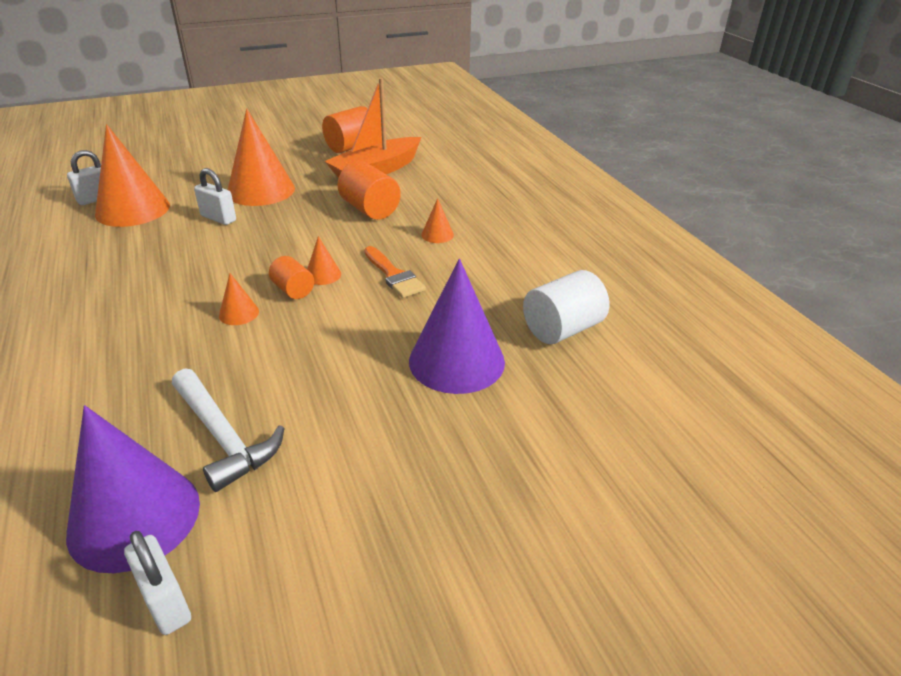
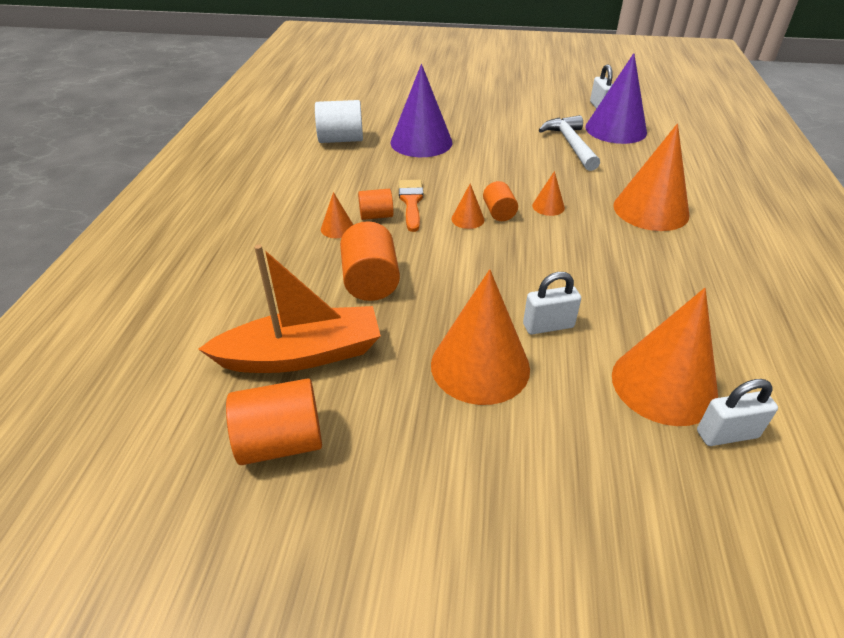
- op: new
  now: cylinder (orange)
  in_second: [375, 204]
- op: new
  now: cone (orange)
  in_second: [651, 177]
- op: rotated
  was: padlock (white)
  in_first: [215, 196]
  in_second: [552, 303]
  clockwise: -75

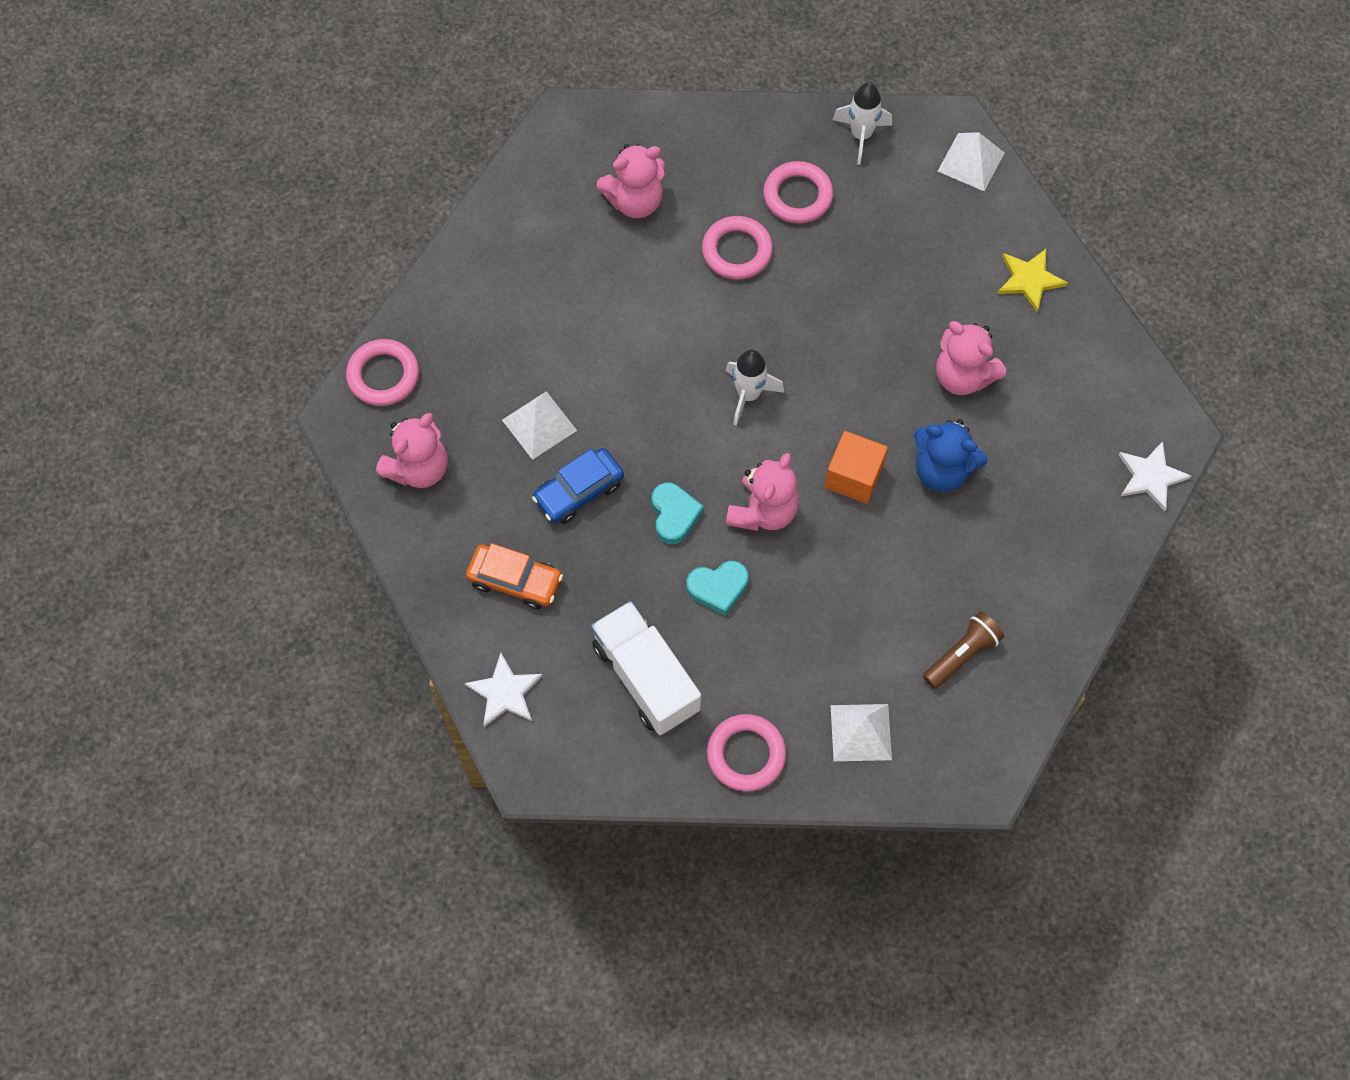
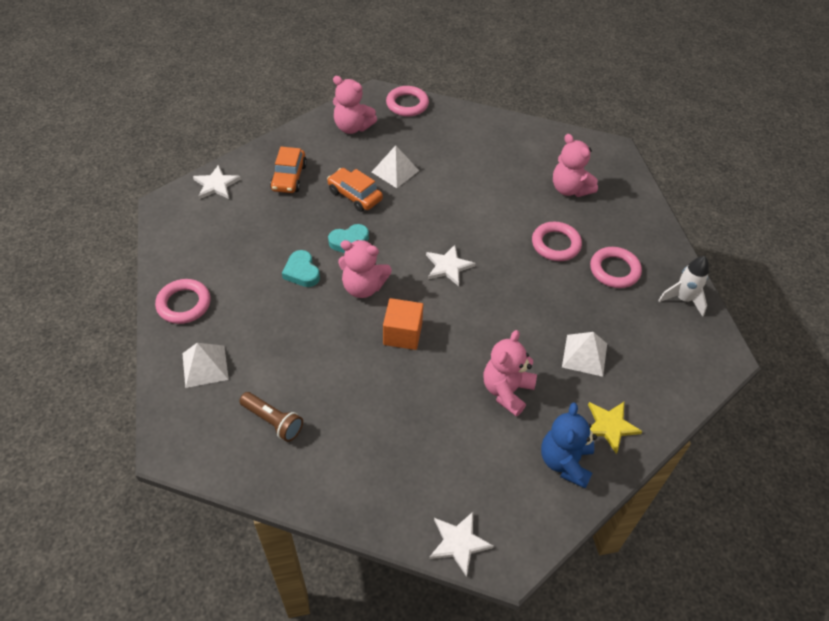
- op: gone
  was: truck (white)
  in_first: [646, 668]
- op: shifted
  was: teddy bear (blue)
  in_first: [951, 455]
  in_second: [569, 445]
- op: shifted
  was: pyramid (white)
  in_first: [971, 161]
  in_second: [584, 354]
- op: swapped
  was: rocket (white)
  now: star (white)
  in_first: [754, 388]
  in_second: [450, 265]
- op: repainted
  was: car (blue)
  now: car (orange)
  in_first: [578, 486]
  in_second: [355, 190]

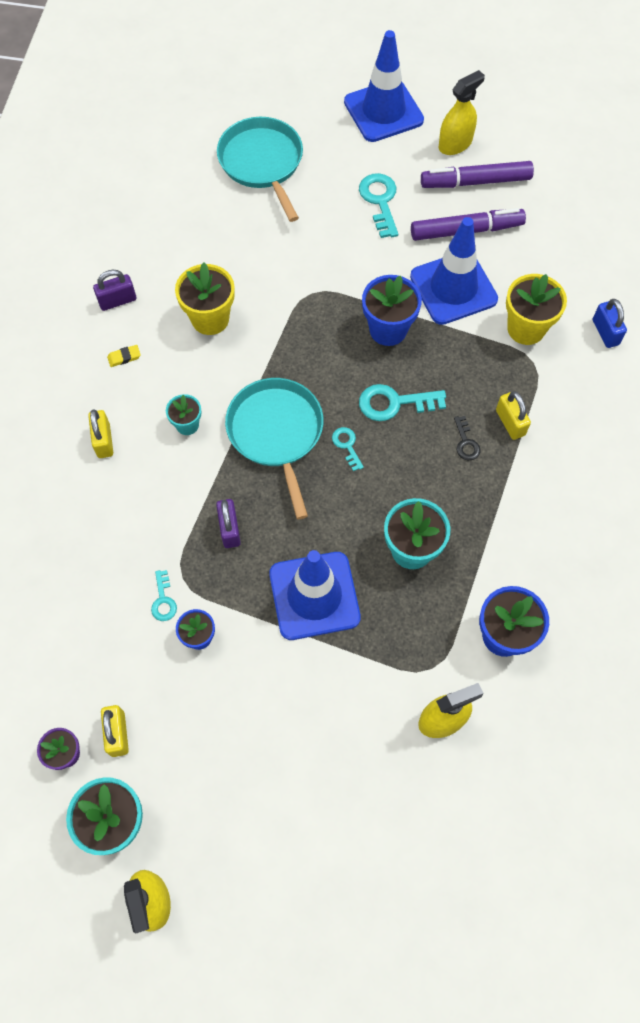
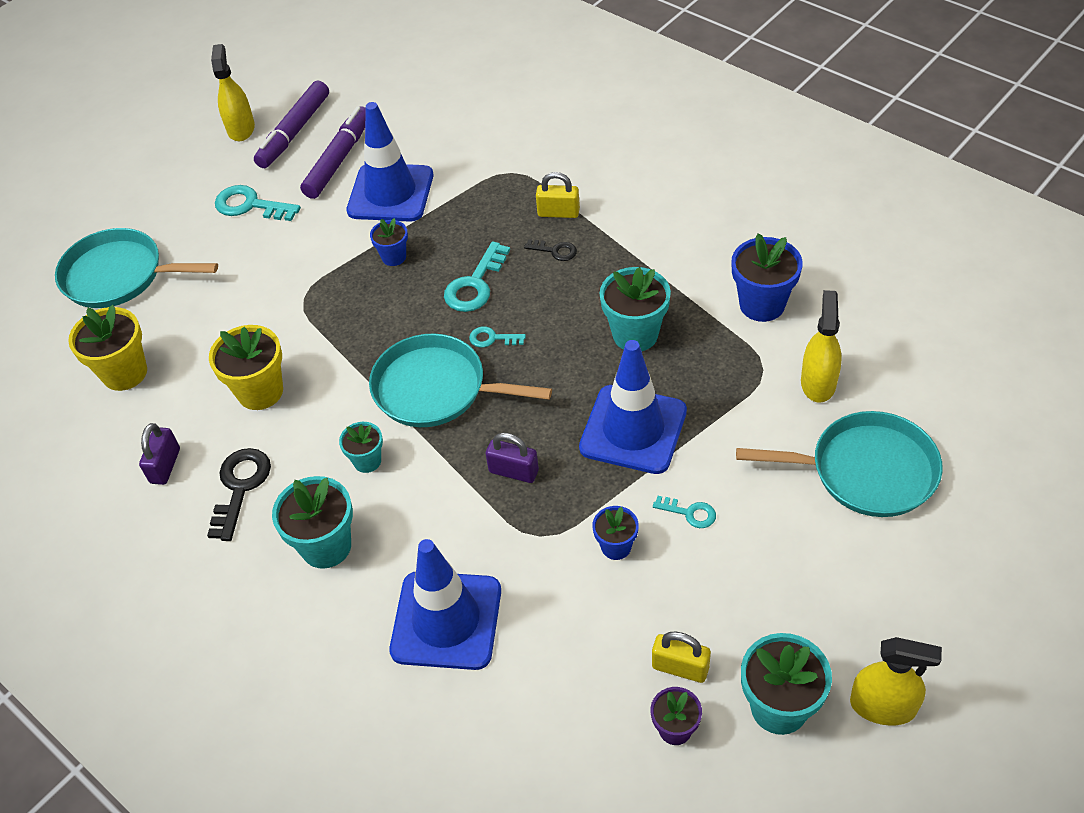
- op: gone
  was: padlock (blue)
  in_first: [610, 323]
- op: new
  now: pan (turquoise)
  in_second: [839, 464]
- op: shifted
  was: key (turquoise)
  in_first: [164, 595]
  in_second: [684, 512]
- op: shifted
  was: traffic cone (blue)
  in_first: [384, 86]
  in_second: [445, 604]
- op: shifted
  was: flower pot (yellow)
  in_first: [536, 309]
  in_second: [107, 348]
- op: swapped
  was: padlock (yellow)
  now: flower pot (turquoise)
  in_first: [100, 433]
  in_second: [312, 522]
- op: swapped
  was: eraser (yellow)
  now: key (black)
  in_first: [124, 356]
  in_second: [239, 494]
- op: scaled
  was: flower pot (blue)
  in_first: [392, 310]
  in_second: [389, 242]
  ratio: 0.58

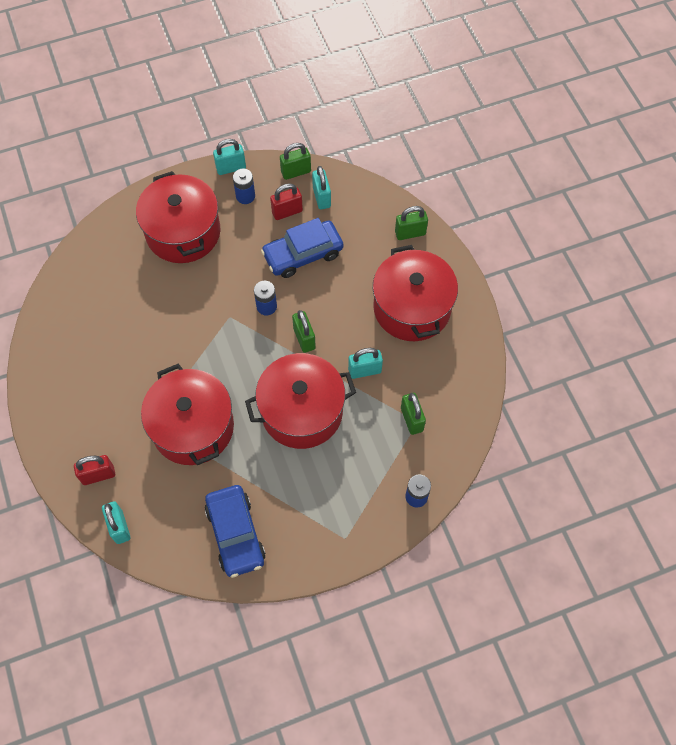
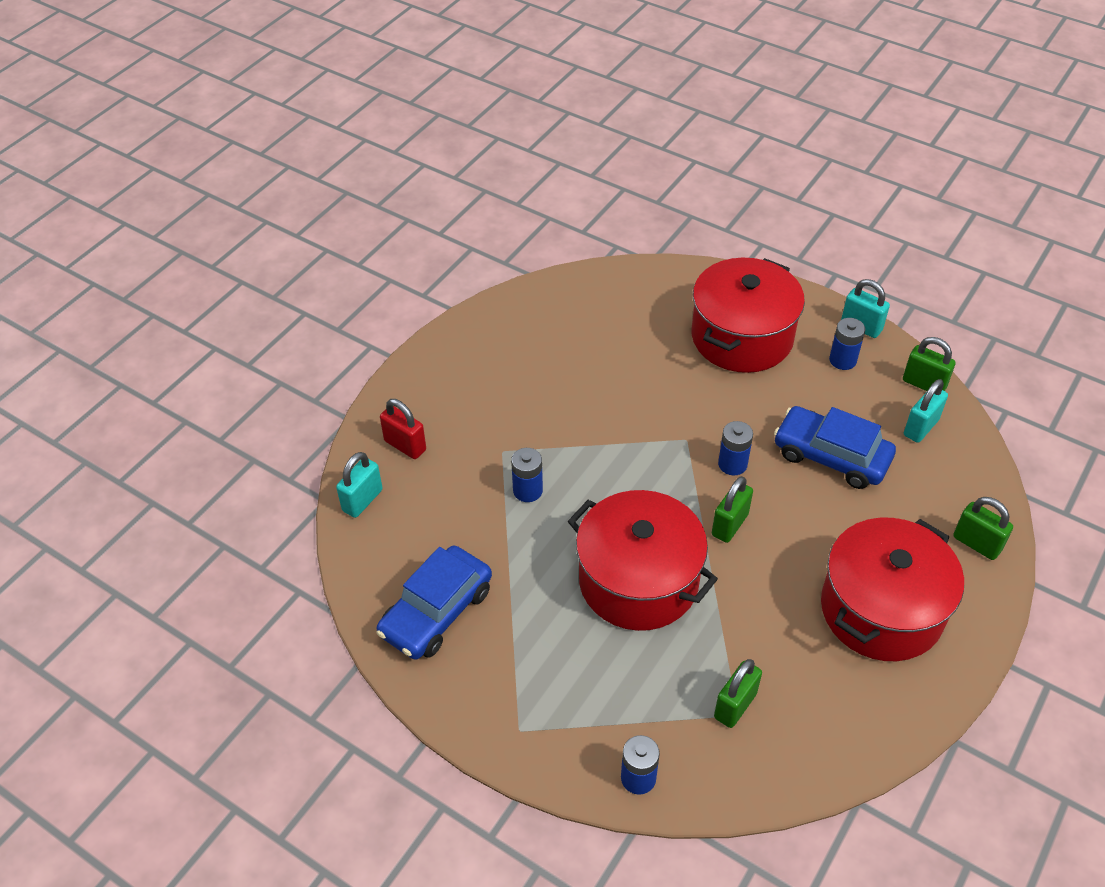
- op: gone
  was: padlock (red)
  in_first: [286, 201]
- op: gone
  was: padlock (turquoise)
  in_first: [365, 363]
- op: swapped
  was: pot (red)
  now: battery (blue)
  in_first: [187, 414]
  in_second: [527, 475]

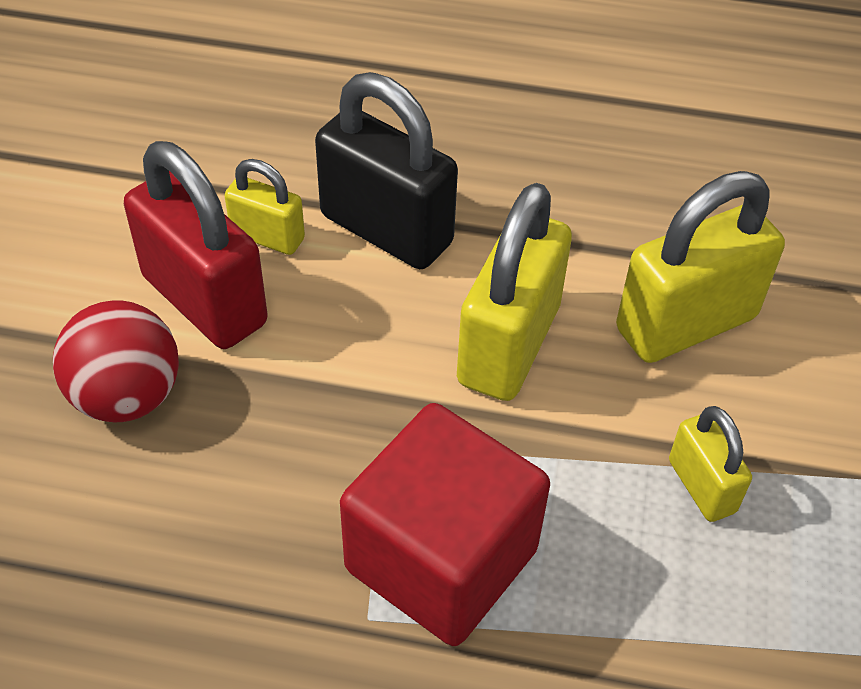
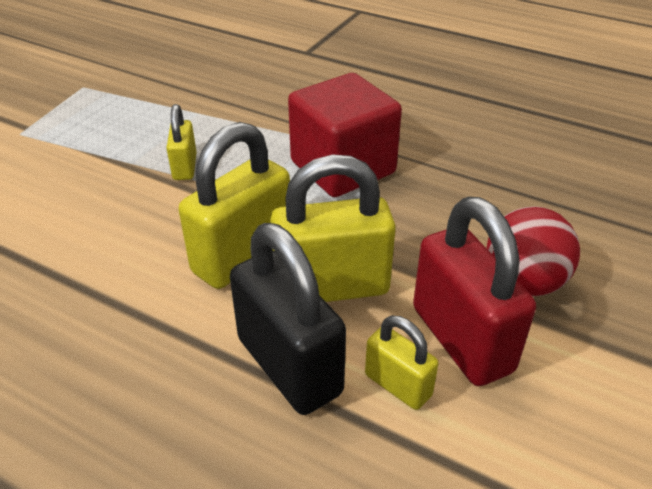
- op: shifted
  was: padlock (yellow)
  in_first: [700, 267]
  in_second: [333, 228]

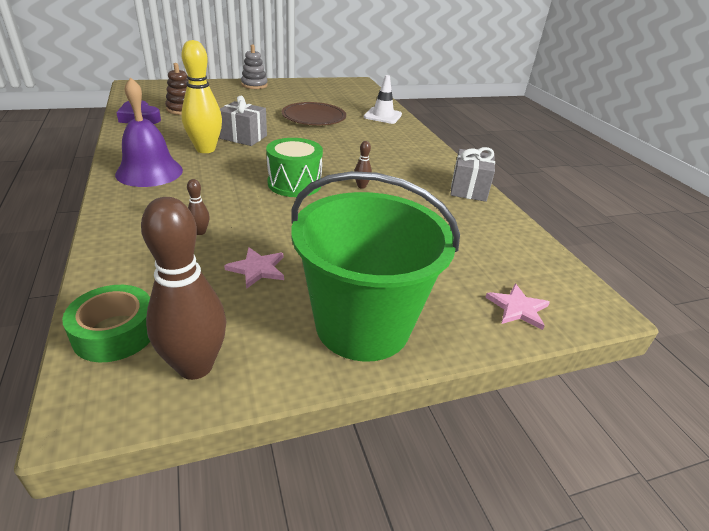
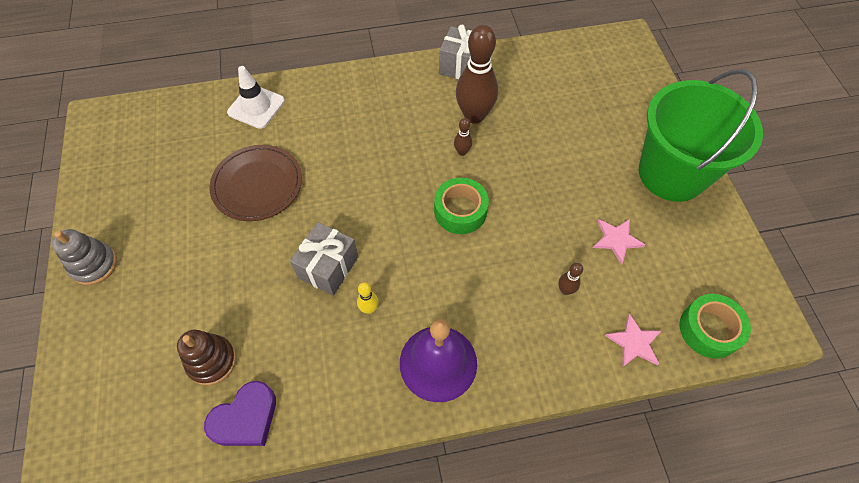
- op: shifted
  was: bowling pin (brown)
  in_first: [183, 288]
  in_second: [477, 74]
- op: shifted
  was: star (pink)
  in_first: [517, 307]
  in_second: [633, 340]
- op: swapped
  was: drum (green)
  now: tape (green)
  in_first: [294, 167]
  in_second: [461, 206]
- op: scaled
  was: bowling pin (yellow)
  in_first: [201, 96]
  in_second: [368, 298]
  ratio: 0.43

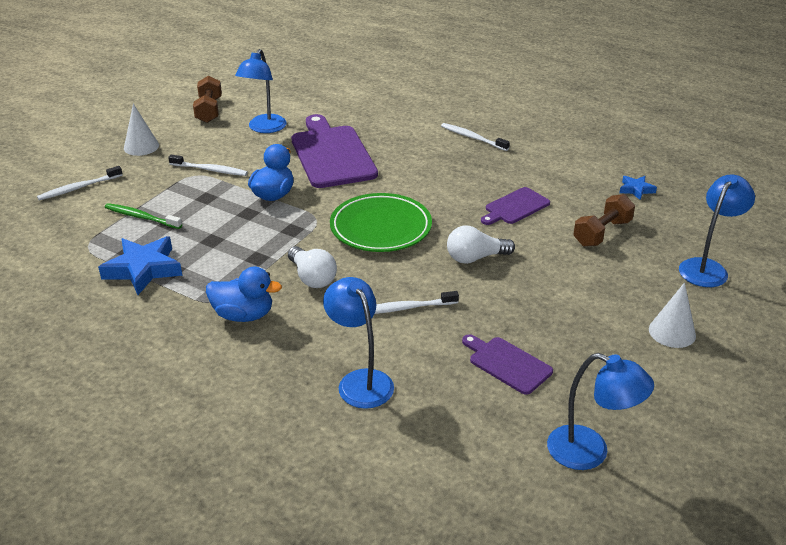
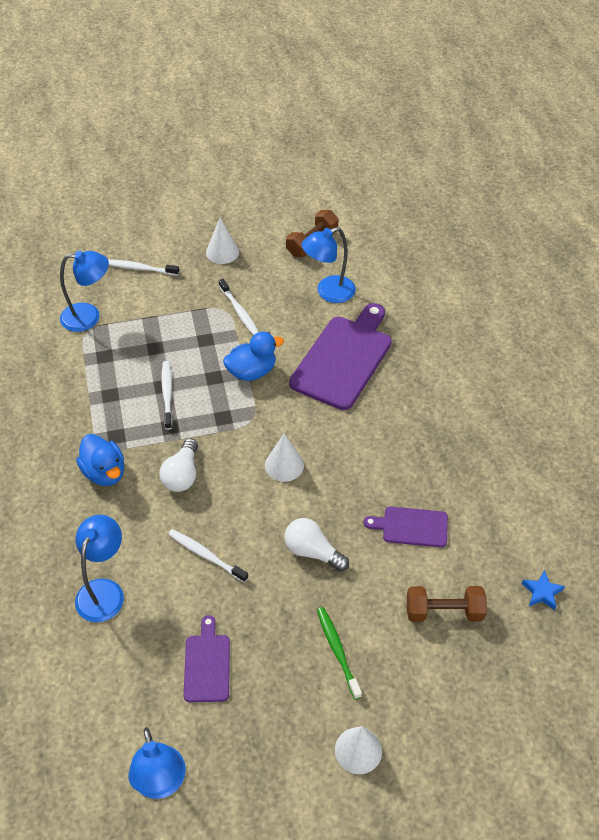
- op: gone
  was: star (blue)
  in_first: [140, 265]
- op: shifted
  was: toothbrush (green)
  in_first: [143, 216]
  in_second: [339, 653]
- op: shifted
  was: toothbrush (white)
  in_first: [475, 137]
  in_second: [167, 395]
- op: shifted
  was: lamp (blue)
  in_first: [717, 230]
  in_second: [84, 291]
- op: swapped
  was: plate (green)
  now: cone (white)
  in_first: [381, 222]
  in_second: [284, 457]

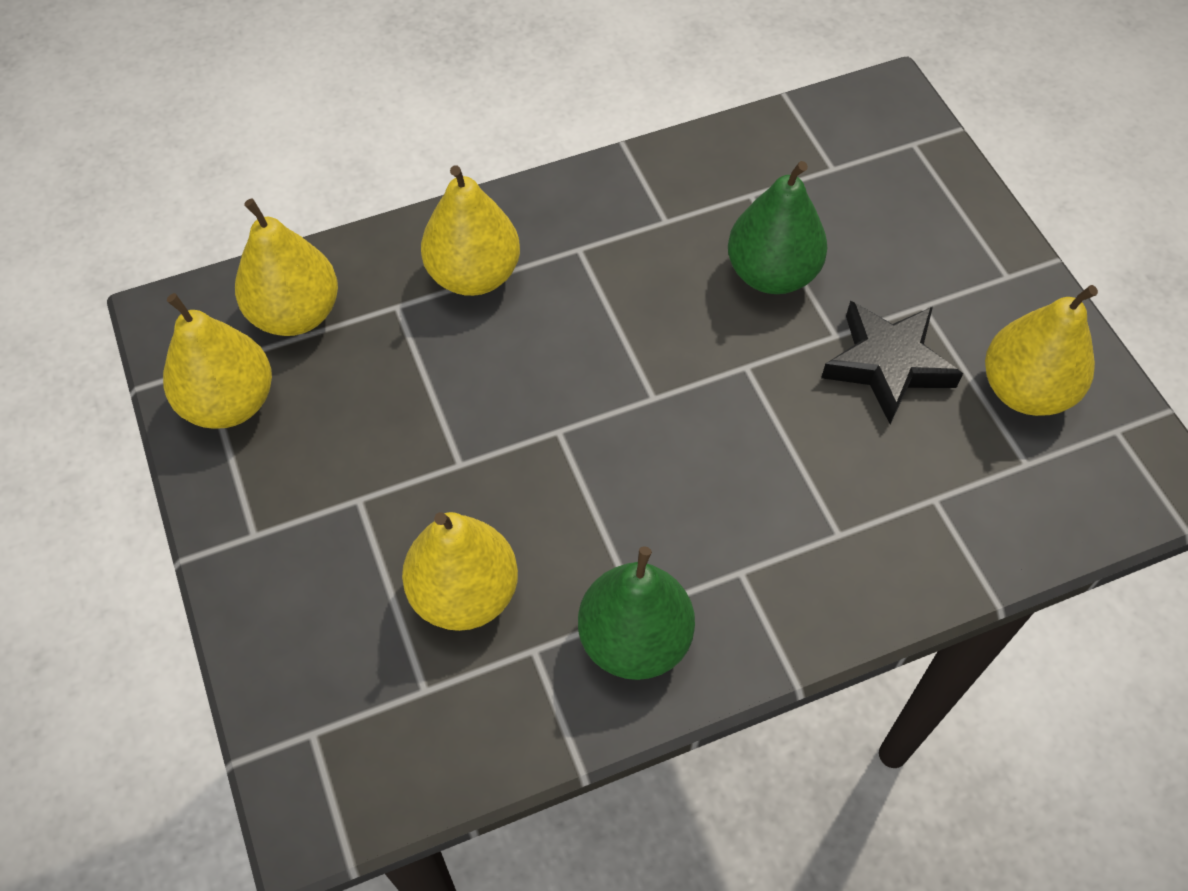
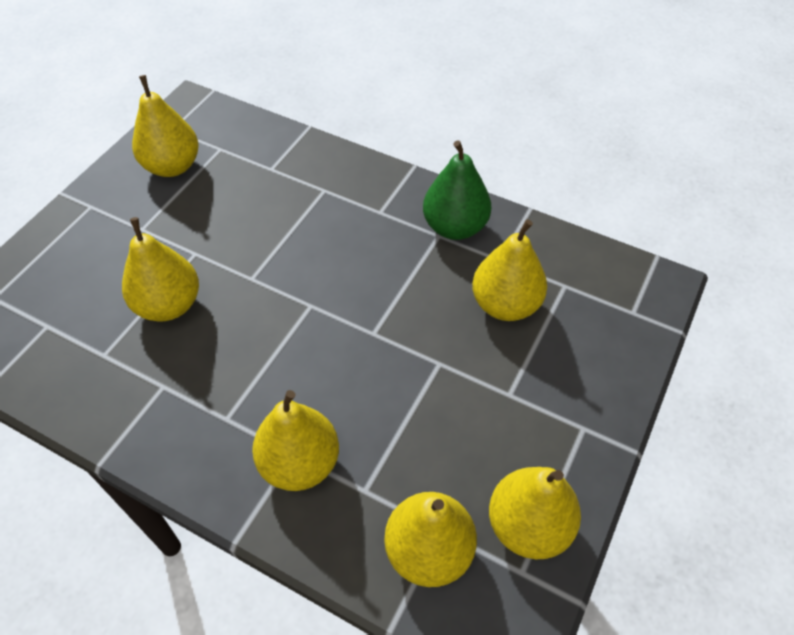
- op: gone
  was: star (black)
  in_first: [892, 362]
- op: repainted
  was: pear (green)
  now: pear (yellow)
  in_first: [778, 227]
  in_second: [160, 269]

